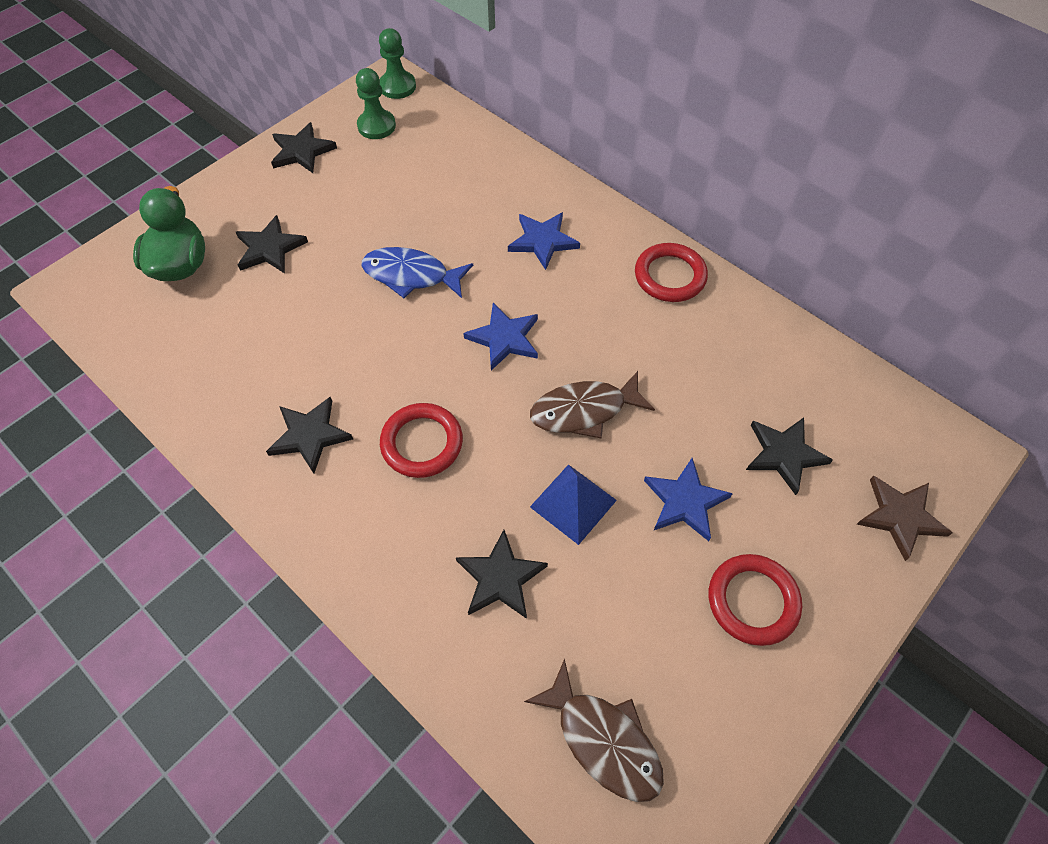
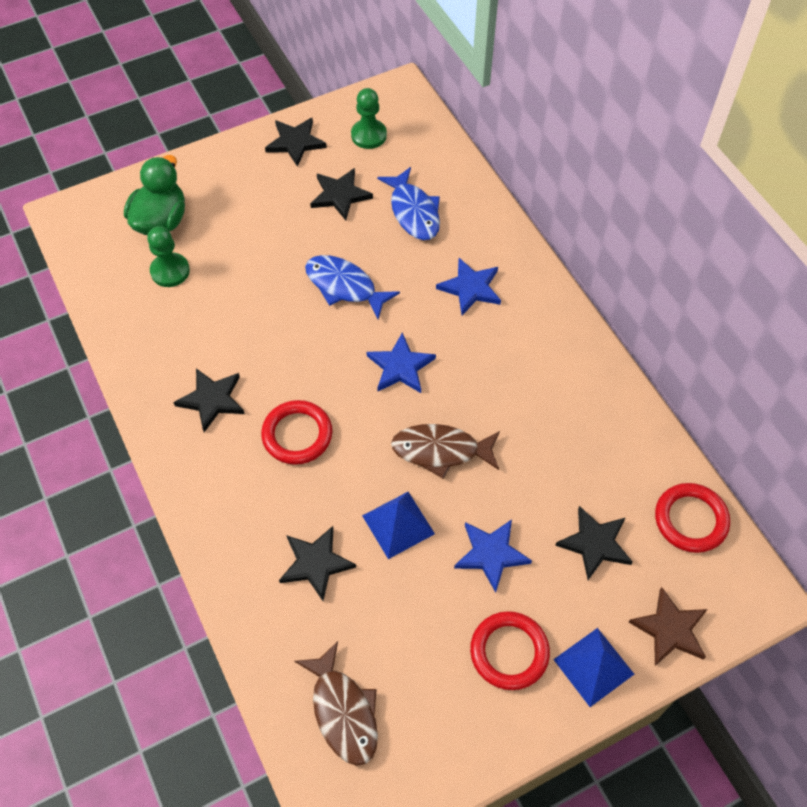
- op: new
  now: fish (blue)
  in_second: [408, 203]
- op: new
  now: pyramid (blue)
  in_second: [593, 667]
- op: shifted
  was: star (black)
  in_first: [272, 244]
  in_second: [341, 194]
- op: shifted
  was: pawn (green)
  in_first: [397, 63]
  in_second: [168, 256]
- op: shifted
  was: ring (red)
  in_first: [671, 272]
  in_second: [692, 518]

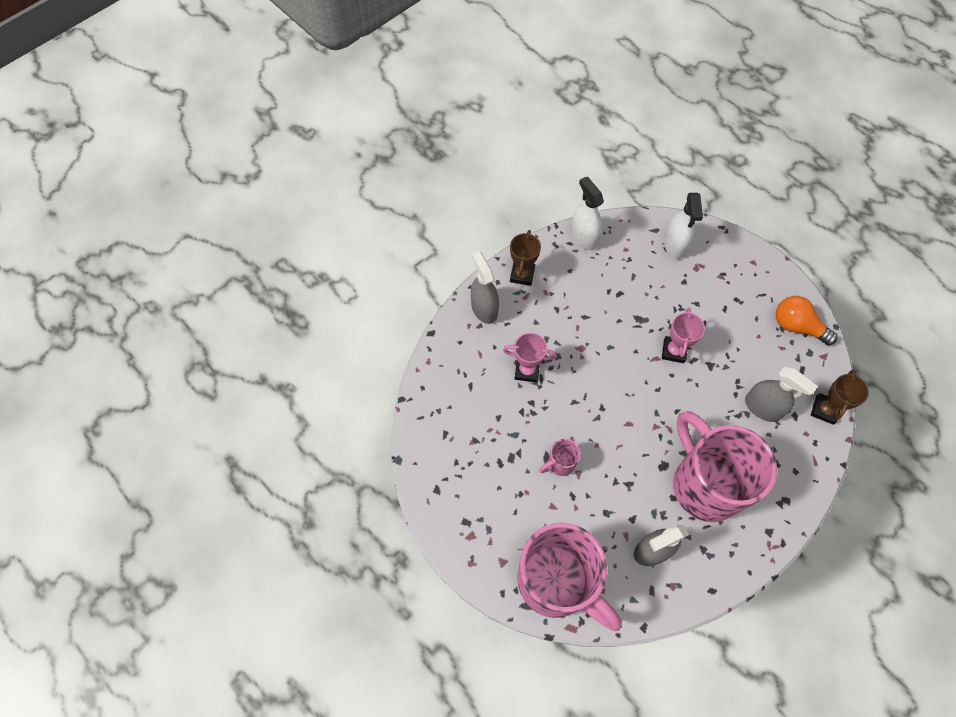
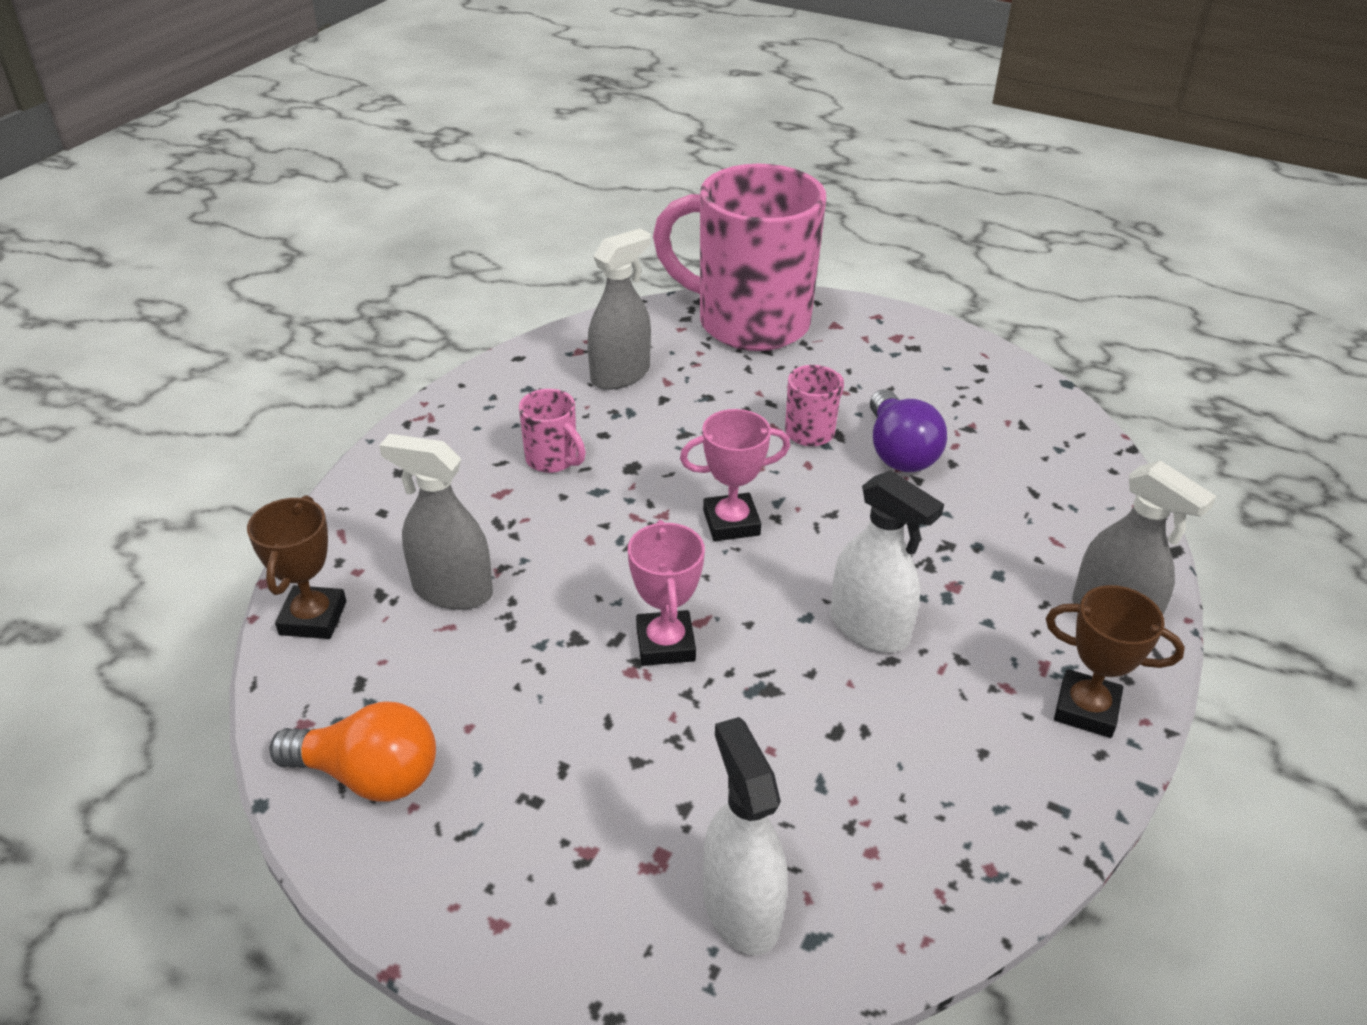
- op: new
  now: light bulb (purple)
  in_second: [908, 430]
- op: shifted
  was: trophy (pink)
  in_first: [530, 357]
  in_second: [735, 475]
- op: shifted
  was: spray bottle (white)
  in_first: [587, 213]
  in_second: [887, 561]
- op: rotated
  was: trophy (brown)
  in_first: [525, 258]
  in_second: [1115, 661]
  clockwise: -60
- op: scaled
  was: mug (pink)
  in_first: [725, 466]
  in_second: [552, 431]
  ratio: 0.4

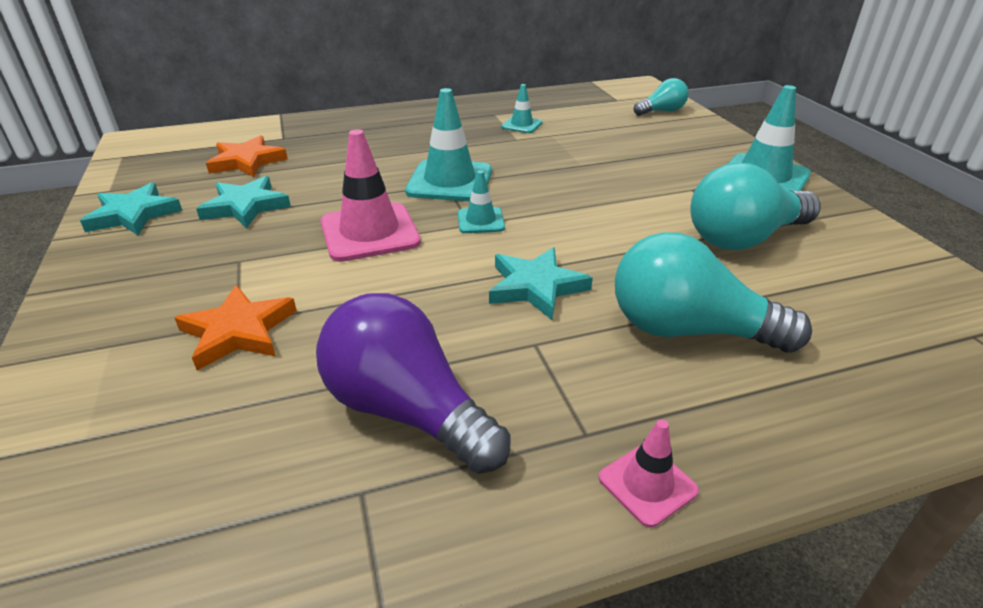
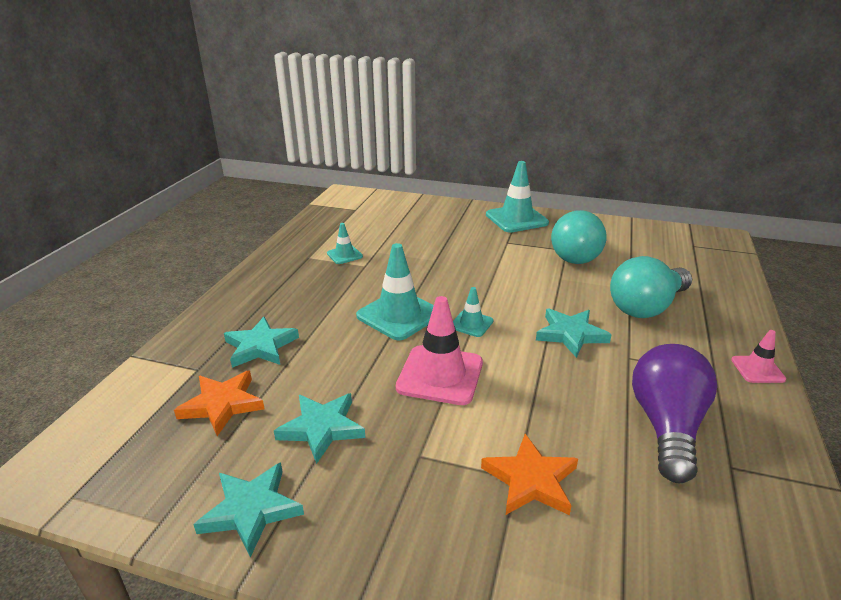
- op: gone
  was: light bulb (turquoise)
  in_first: [661, 97]
- op: new
  now: star (turquoise)
  in_second: [261, 342]
- op: rotated
  was: light bulb (purple)
  in_first: [413, 383]
  in_second: [674, 413]
  clockwise: 120

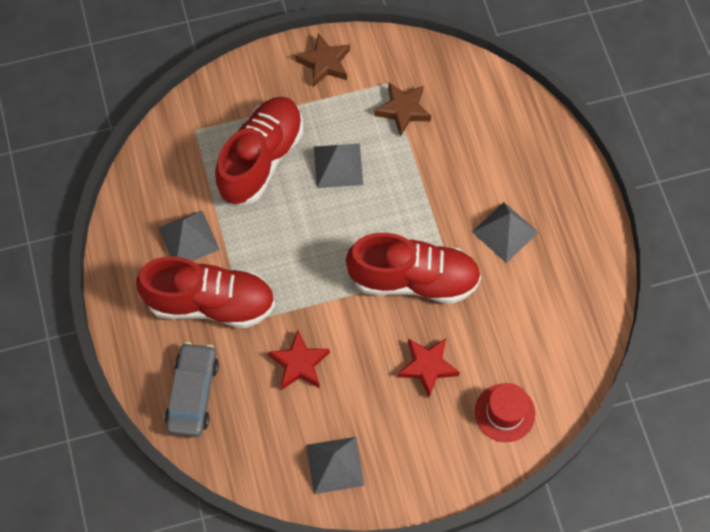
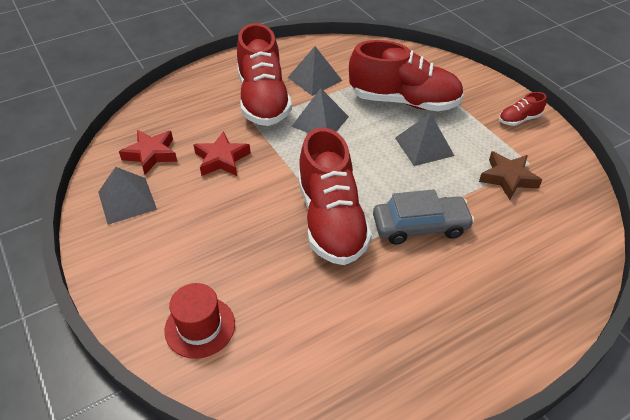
- op: shifted
  was: car (grey)
  in_first: [192, 389]
  in_second: [423, 217]
- op: shifted
  was: star (red)
  in_first: [429, 367]
  in_second: [148, 152]
- op: shifted
  was: pyramid (grey)
  in_first: [505, 232]
  in_second: [320, 110]
- op: swapped
  was: star (brown)
  now: shoe (red)
  in_first: [322, 60]
  in_second: [523, 109]

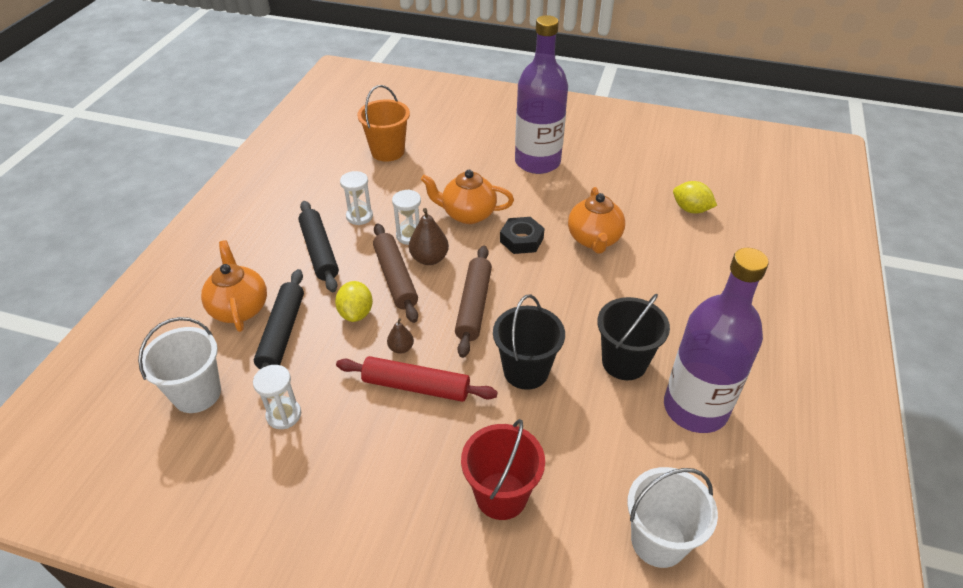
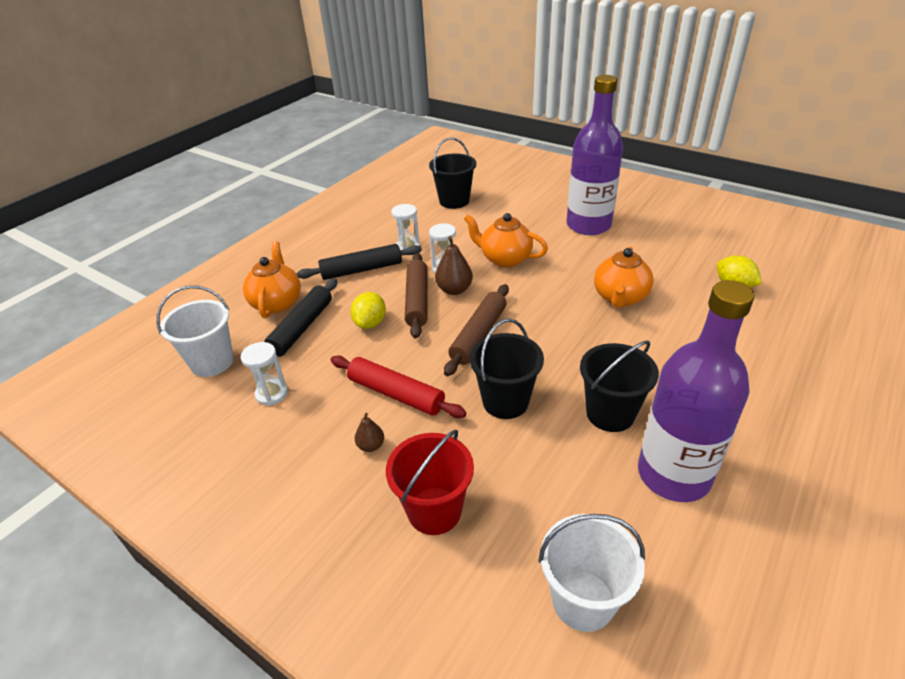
- op: gone
  was: nut (black)
  in_first: [522, 235]
- op: shifted
  was: pear (brown)
  in_first: [400, 336]
  in_second: [369, 432]
- op: repainted
  was: bucket (orange)
  now: bucket (black)
  in_first: [383, 123]
  in_second: [452, 173]
- op: rotated
  was: rolling pin (black)
  in_first: [318, 246]
  in_second: [359, 262]
  clockwise: 75

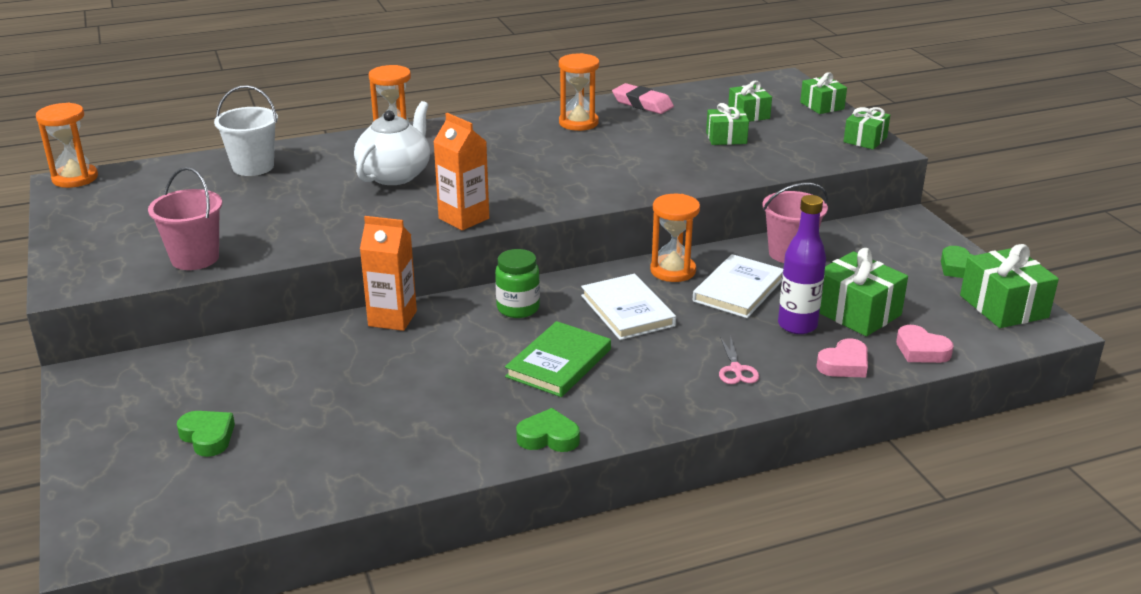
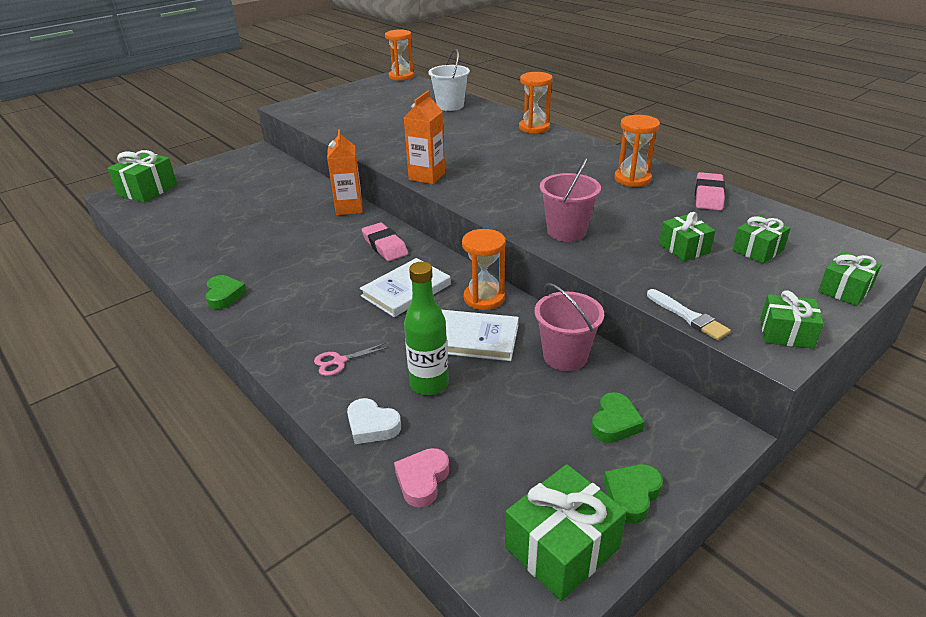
- op: gone
  was: teapot (white)
  in_first: [392, 143]
- op: gone
  was: book (green)
  in_first: [558, 359]
- op: new
  now: brush (white)
  in_second: [689, 314]
- op: shifted
  was: bucket (pink)
  in_first: [185, 218]
  in_second: [570, 199]
- op: shifted
  was: heart (green)
  in_first: [206, 434]
  in_second: [618, 417]
- op: shifted
  was: gift (green)
  in_first: [863, 292]
  in_second: [142, 176]
- op: swapped
  was: jar (green)
  now: eraser (pink)
  in_first: [517, 283]
  in_second: [385, 241]
- op: repainted
  was: bottle (purple)
  now: bottle (green)
  in_first: [802, 264]
  in_second: [426, 328]
- op: repainted
  was: heart (pink)
  now: heart (white)
  in_first: [842, 358]
  in_second: [374, 421]

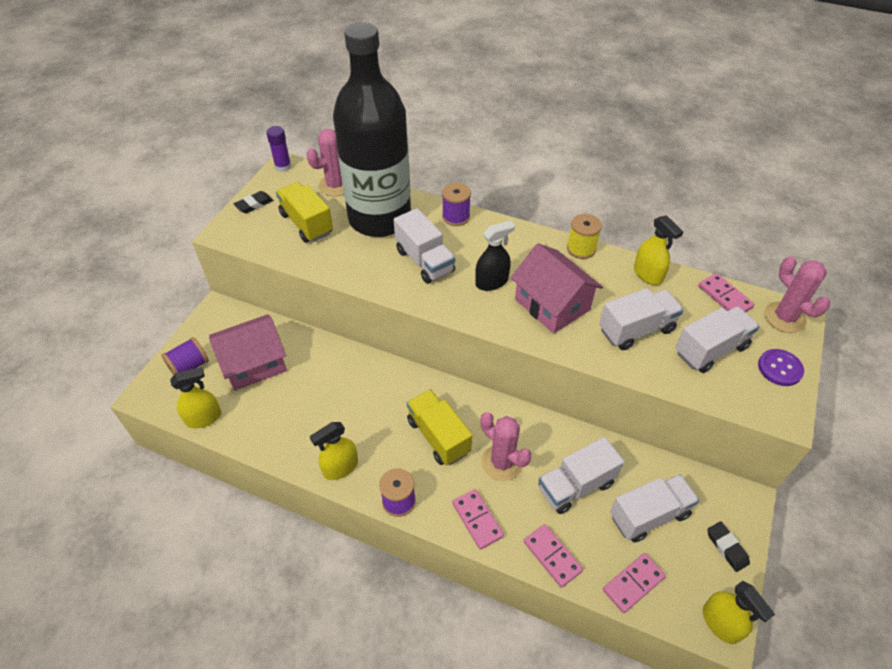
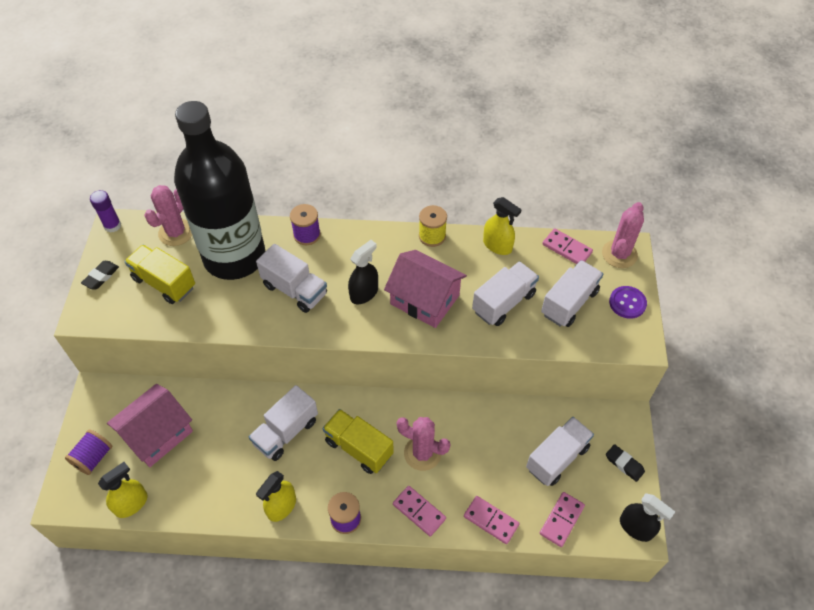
- op: shifted
  was: truck (white)
  in_first: [581, 475]
  in_second: [283, 423]
- op: repainted
  was: spray bottle (yellow)
  now: spray bottle (black)
  in_first: [739, 612]
  in_second: [647, 517]
- op: rotated
  was: cactus (pink)
  in_first: [797, 294]
  in_second: [623, 235]
  clockwise: 75

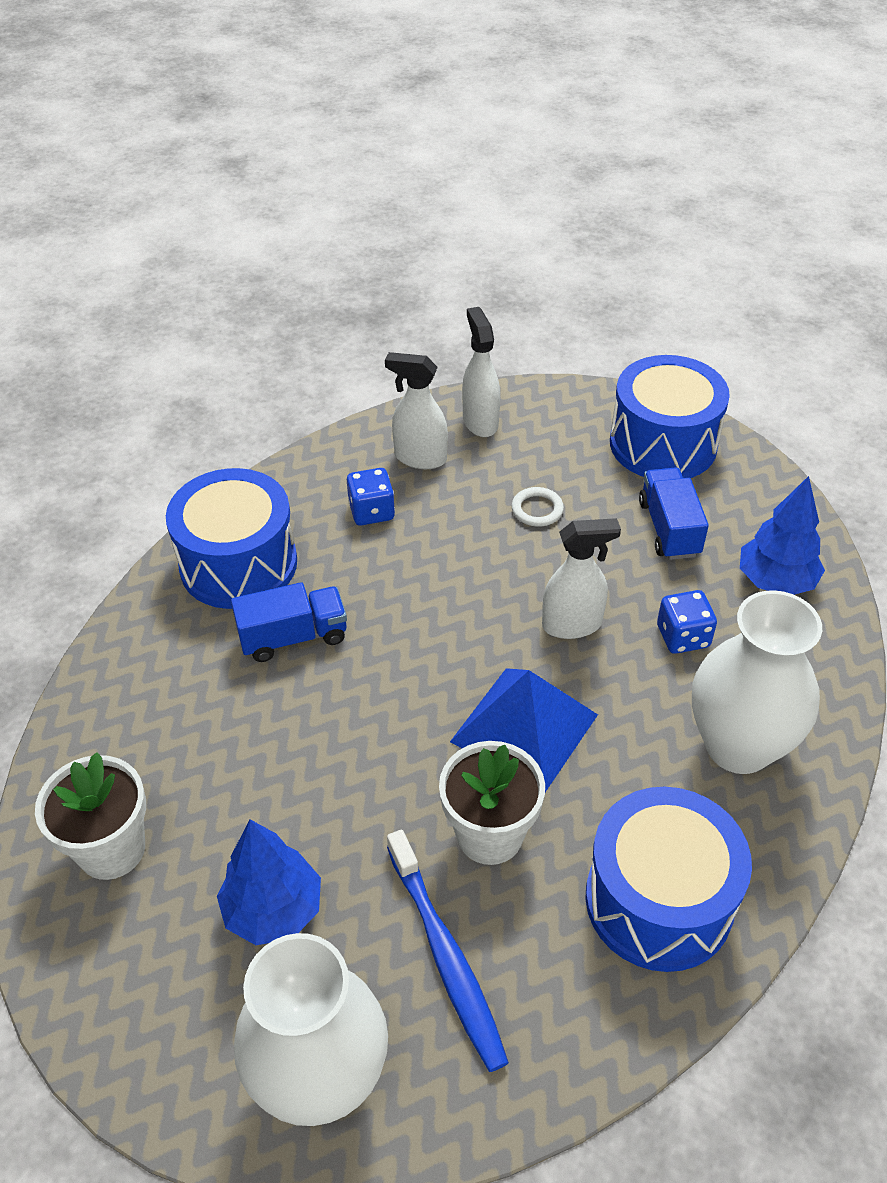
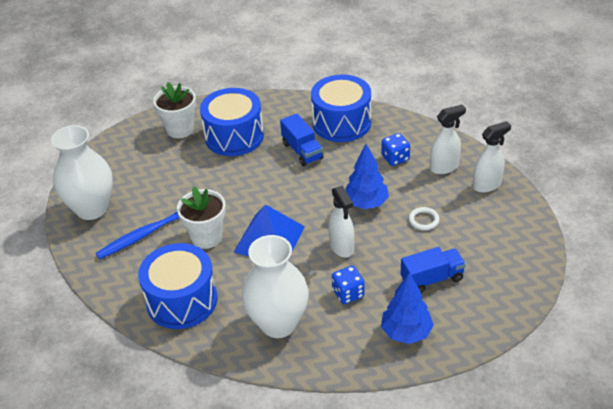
- op: shifted
  was: tree (blue)
  in_first: [269, 882]
  in_second: [367, 176]
- op: shifted
  was: drum (blue)
  in_first: [670, 416]
  in_second: [232, 122]
- op: rotated
  was: spray bottle (white)
  in_first: [416, 410]
  in_second: [448, 139]
  clockwise: 60

